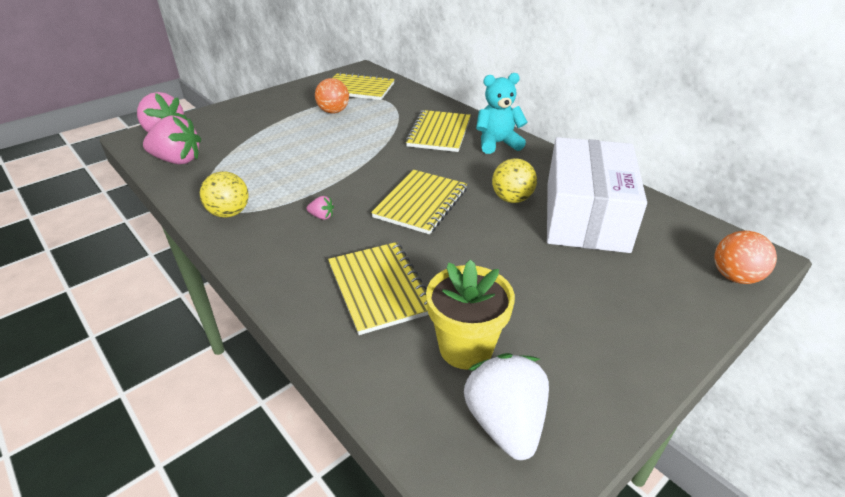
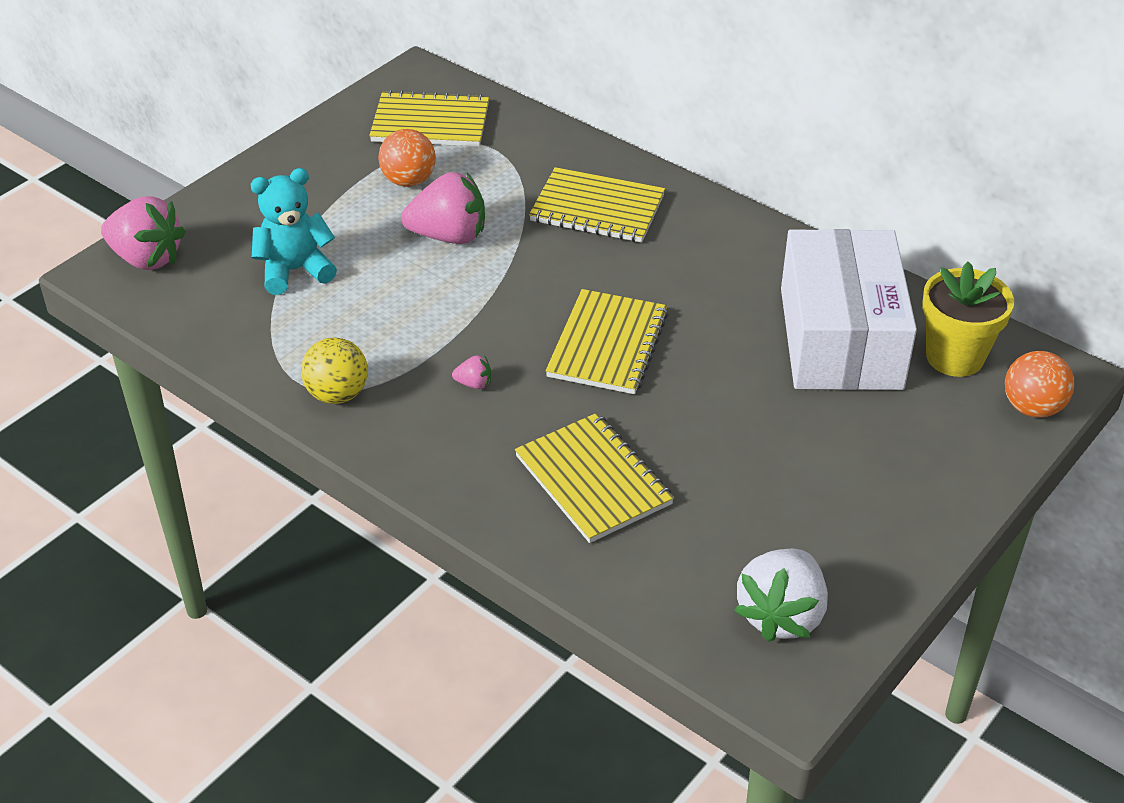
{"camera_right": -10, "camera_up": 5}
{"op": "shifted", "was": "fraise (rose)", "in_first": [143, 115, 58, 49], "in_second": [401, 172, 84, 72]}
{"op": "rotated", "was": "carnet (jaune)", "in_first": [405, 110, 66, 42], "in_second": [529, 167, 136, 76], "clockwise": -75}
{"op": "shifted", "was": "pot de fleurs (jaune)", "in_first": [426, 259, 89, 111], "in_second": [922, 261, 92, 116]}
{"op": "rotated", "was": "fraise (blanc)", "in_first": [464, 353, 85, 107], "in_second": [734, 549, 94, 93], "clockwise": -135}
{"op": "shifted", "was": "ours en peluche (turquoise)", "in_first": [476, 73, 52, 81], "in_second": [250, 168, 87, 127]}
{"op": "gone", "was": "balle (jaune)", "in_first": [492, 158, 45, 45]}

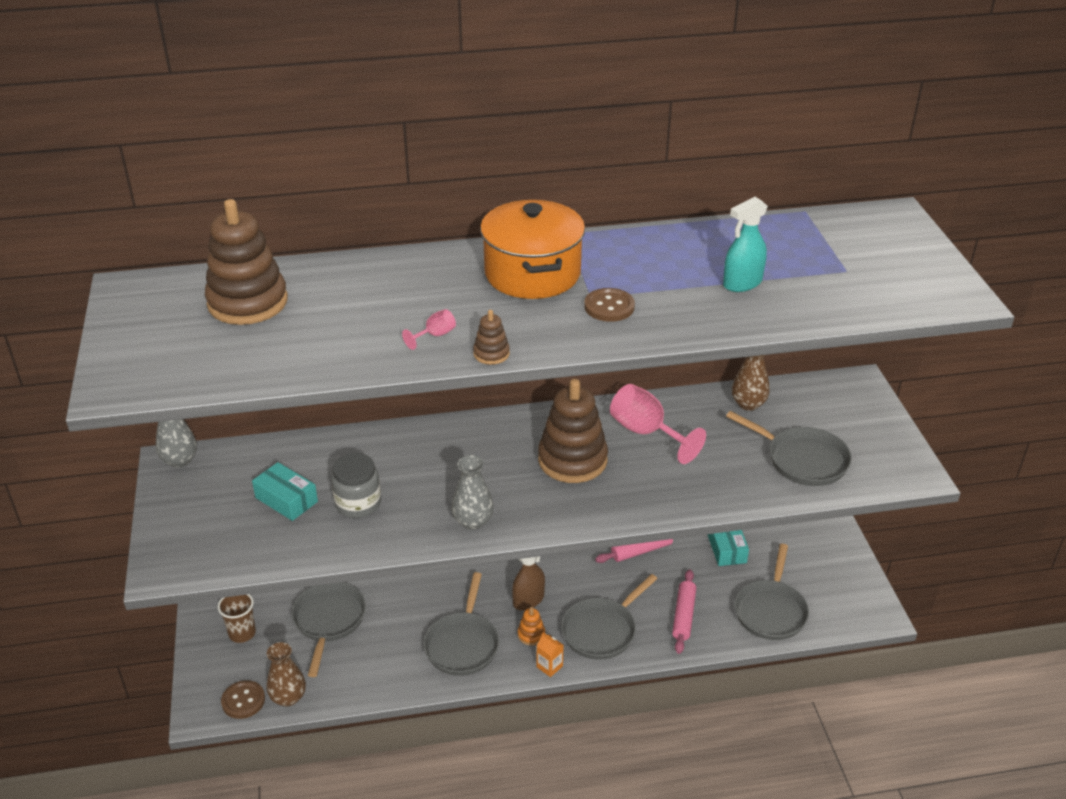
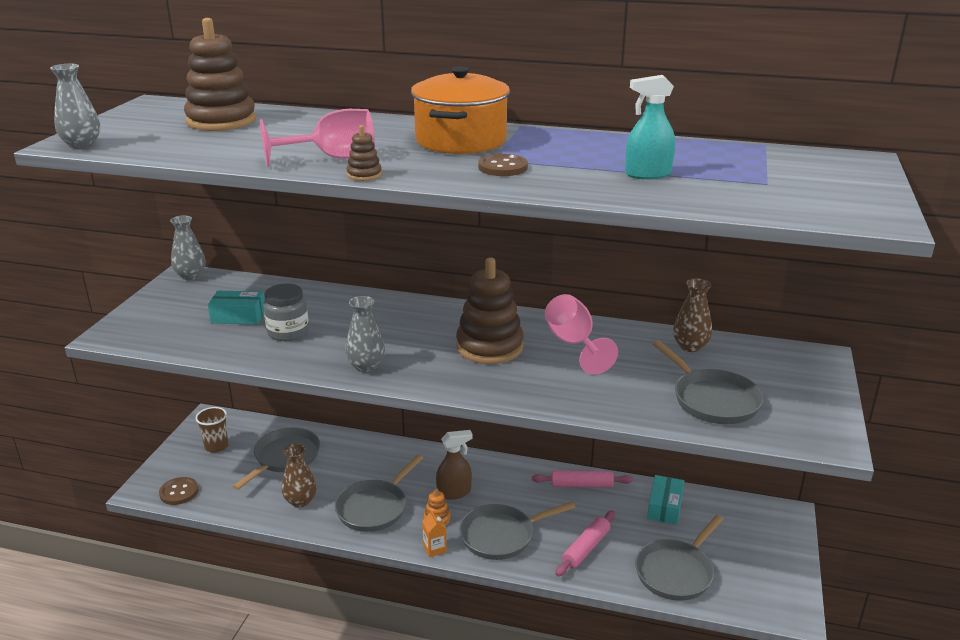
{"camera_right": 25, "camera_up": -10}
{"op": "rotated", "was": "boîte (turquoise)", "in_first": [252, 462, 66, 59], "in_second": [208, 291, 57, 34], "clockwise": -60}
{"op": "shifted", "was": "vase (marron)", "in_first": [267, 642, 39, 64], "in_second": [282, 444, 35, 63]}
{"op": "scaled", "was": "verre à pied (rose)", "in_first": [402, 309, 54, 41], "in_second": [260, 109, 115, 57], "ratio": 2.22}
{"op": "new", "now": "vase (gris)", "in_second": [50, 64, 50, 85]}

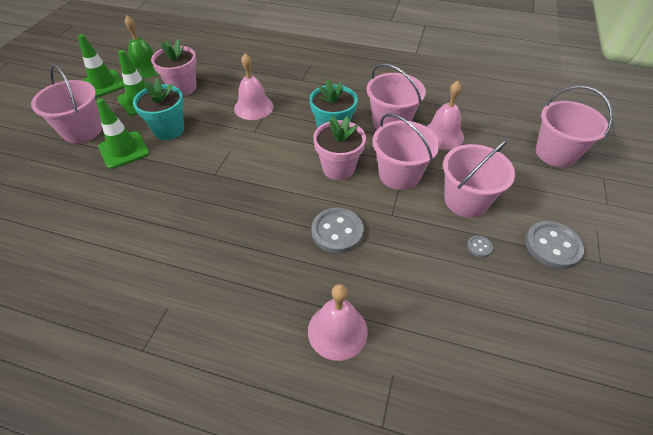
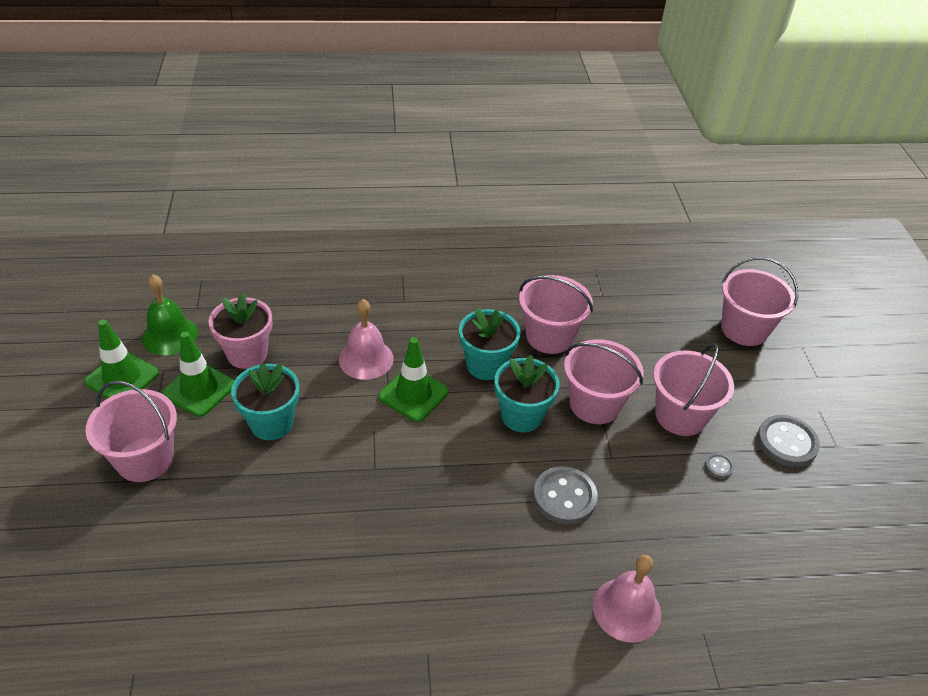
{"camera_right": -25, "camera_up": -5}
{"op": "shifted", "was": "cône de chantier (vert)", "in_first": [96, 98, 54, 71], "in_second": [378, 337, 71, 85]}
{"op": "repainted", "was": "pot de fleurs (rose)", "now": "pot de fleurs (turquoise)", "in_first": [313, 116, 53, 64], "in_second": [495, 355, 65, 77]}
{"op": "gone", "was": "cloche (rose)", "in_first": [426, 81, 38, 69]}

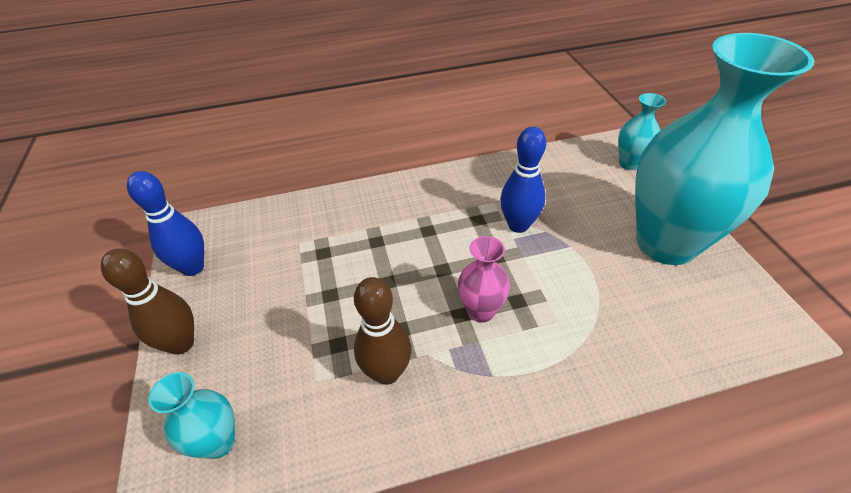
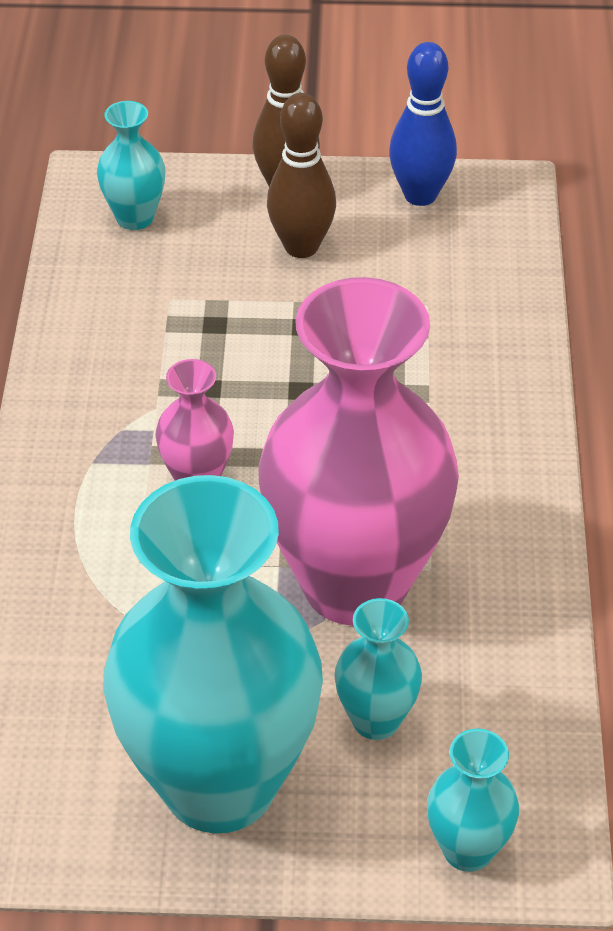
{"camera_right": 105, "camera_up": 0}
{"op": "shifted", "was": "quille (marron)", "in_first": [354, 277, 57, 108], "in_second": [267, 93, 69, 165]}
{"op": "swapped", "was": "quille (bleu)", "now": "vase (rose)", "in_first": [500, 127, 46, 106], "in_second": [258, 277, 201, 349]}
{"op": "new", "now": "vase (turquoise)", "in_second": [334, 598, 88, 142]}

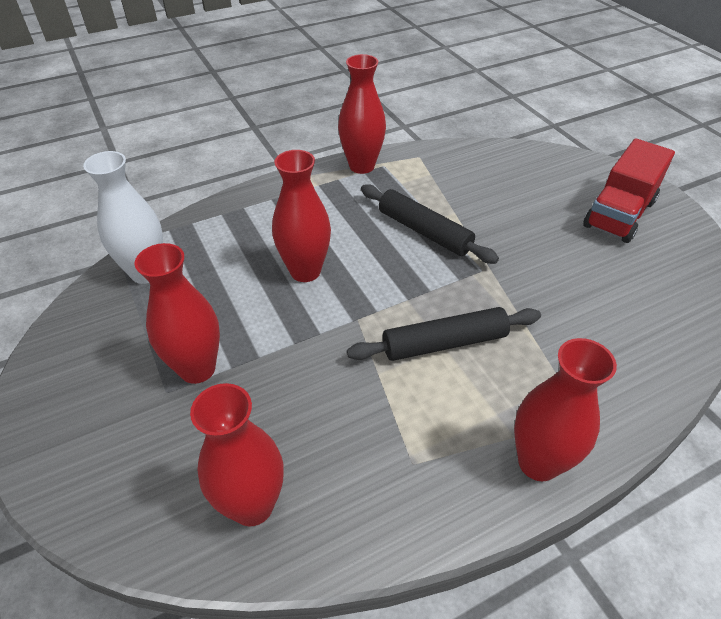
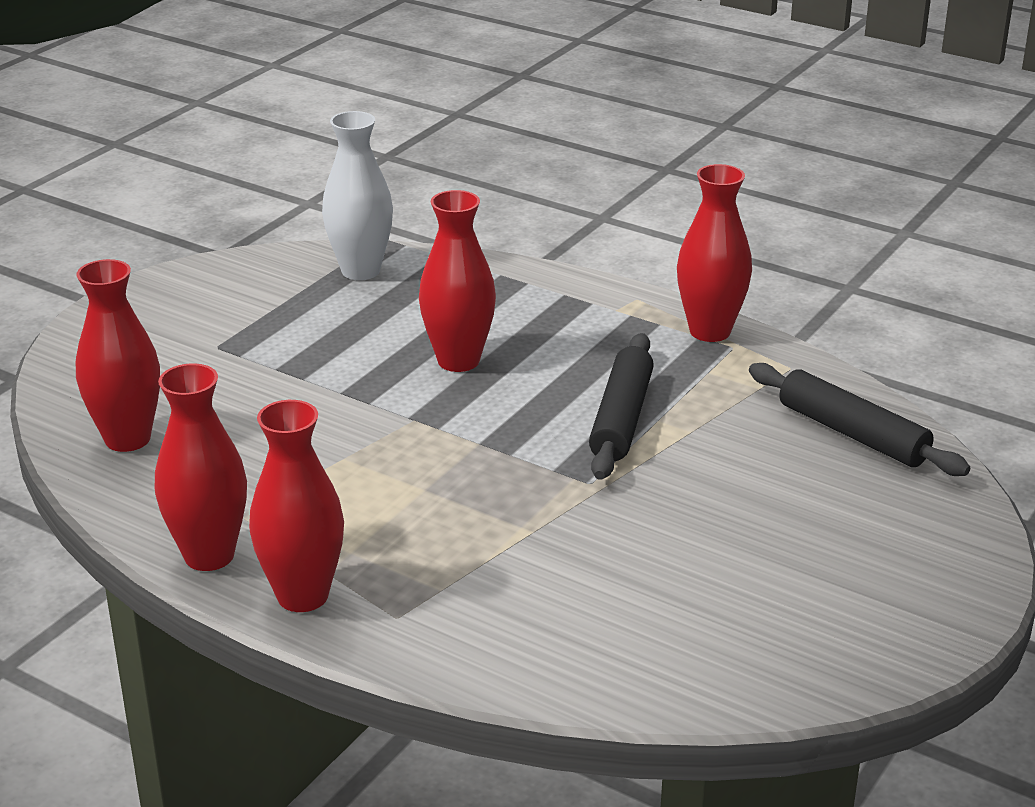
{"camera_right": 60, "camera_up": -15}
{"op": "shifted", "was": "vase (rouge)", "in_first": [134, 243, 86, 141], "in_second": [155, 363, 92, 208]}
{"op": "shifted", "was": "rouleau à pâtisserie (noir)", "in_first": [347, 307, 194, 54], "in_second": [749, 363, 221, 113]}
{"op": "gone", "was": "camion (rouge)", "in_first": [583, 138, 92, 105]}

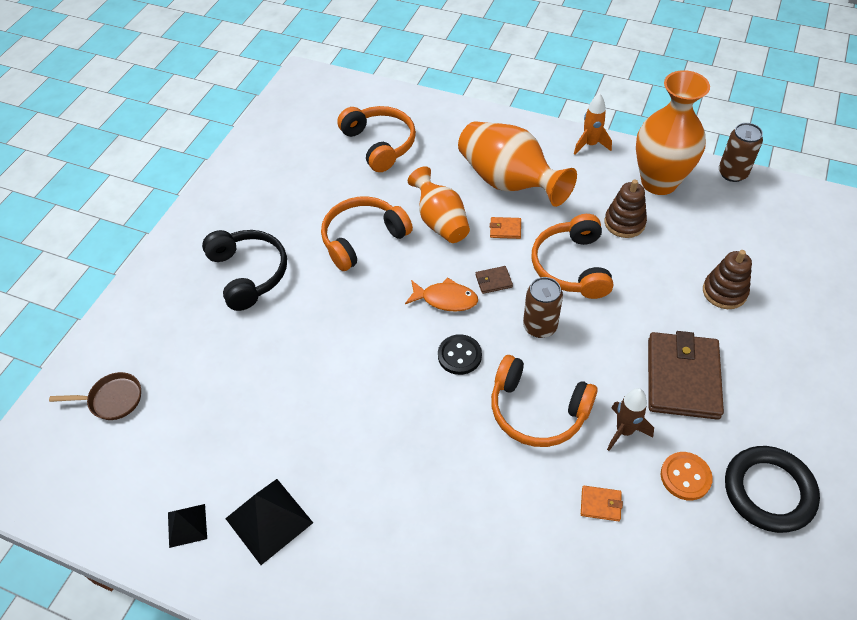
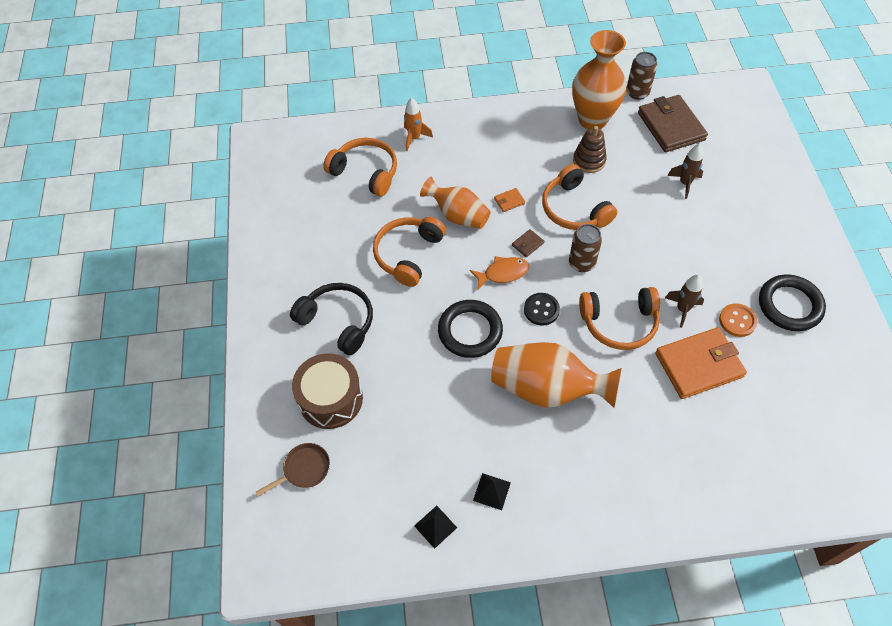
{"camera_right": -30, "camera_up": 5}
{"op": "scaled", "was": "pyramide (noir)", "in_first": [225, 479, 88, 86], "in_second": [473, 473, 38, 37], "ratio": 0.59}
{"op": "shifted", "was": "vase (orange)", "in_first": [458, 121, 119, 86], "in_second": [491, 342, 130, 66]}
{"op": "shifted", "was": "fusée (orange)", "in_first": [574, 93, 38, 62], "in_second": [404, 98, 29, 53]}
{"op": "scaled", "was": "portefeuille (orange)", "in_first": [581, 486, 42, 35], "in_second": [655, 327, 92, 72], "ratio": 2.47}
{"op": "shifted", "was": "portefeuille (marron)", "in_first": [648, 331, 76, 89], "in_second": [638, 95, 70, 57]}
{"op": "swapped", "was": "jouet à empiler (marron)", "now": "fusée (marron)", "in_first": [703, 250, 49, 59], "in_second": [667, 144, 36, 55]}
{"op": "new", "now": "tambour (marron)", "in_second": [292, 353, 71, 76]}
{"op": "new", "now": "anneau (noir)", "in_second": [438, 300, 65, 58]}

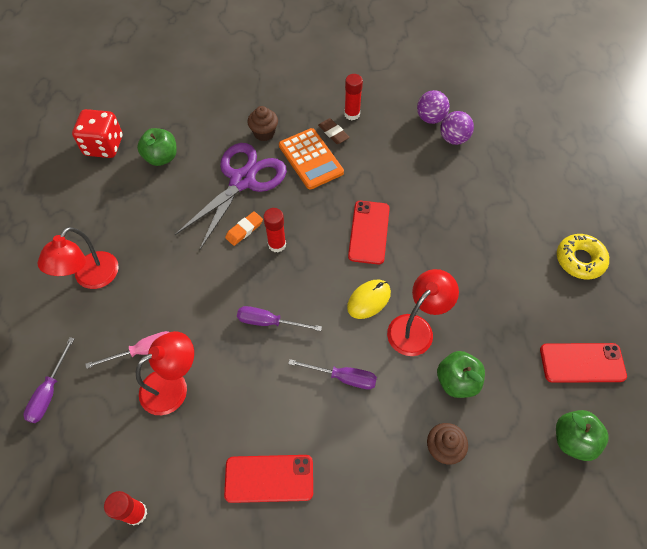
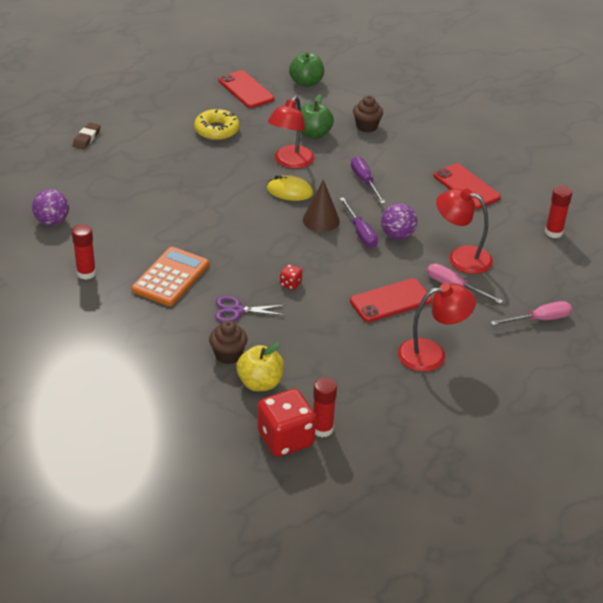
{"camera_right": -125, "camera_up": -20}
{"op": "repainted", "was": "tournevis (violet)", "now": "tournevis (rose)", "in_first": [23, 337, 52, 86], "in_second": [491, 301, 81, 24]}
{"op": "repainted", "was": "pomme (vert)", "now": "pomme (jaune)", "in_first": [137, 128, 40, 38], "in_second": [236, 343, 48, 48]}
{"op": "scaled", "was": "ciseaux (violet)", "in_first": [175, 143, 112, 107], "in_second": [215, 296, 71, 26], "ratio": 0.48}
{"op": "swapped", "was": "gomme (orange)", "now": "dé (rouge)", "in_first": [225, 211, 38, 35], "in_second": [280, 264, 22, 26]}
{"op": "shifted", "was": "muffin (marron)", "in_first": [247, 106, 31, 35], "in_second": [209, 320, 39, 44]}
{"op": "shifted", "was": "bâton de colle (rouge)", "in_first": [263, 208, 23, 44], "in_second": [313, 378, 24, 59]}
{"op": "shifted", "was": "gomme (marron)", "in_first": [318, 118, 31, 26], "in_second": [73, 123, 28, 26]}
{"op": "shifted", "was": "téléphone (rouge)", "in_first": [348, 201, 42, 63], "in_second": [350, 278, 82, 44]}
{"op": "rotated", "was": "lampe (rouge)", "in_first": [387, 269, 72, 87], "in_second": [268, 96, 46, 73], "clockwise": -75}
{"op": "shifted", "was": "balle (violet)", "in_first": [440, 111, 34, 34], "in_second": [381, 203, 36, 36]}
{"op": "shifted", "was": "beignet (jaune)", "in_first": [557, 234, 52, 45], "in_second": [194, 109, 46, 31]}
{"op": "new", "now": "cône (marron)", "in_second": [303, 179, 37, 53]}

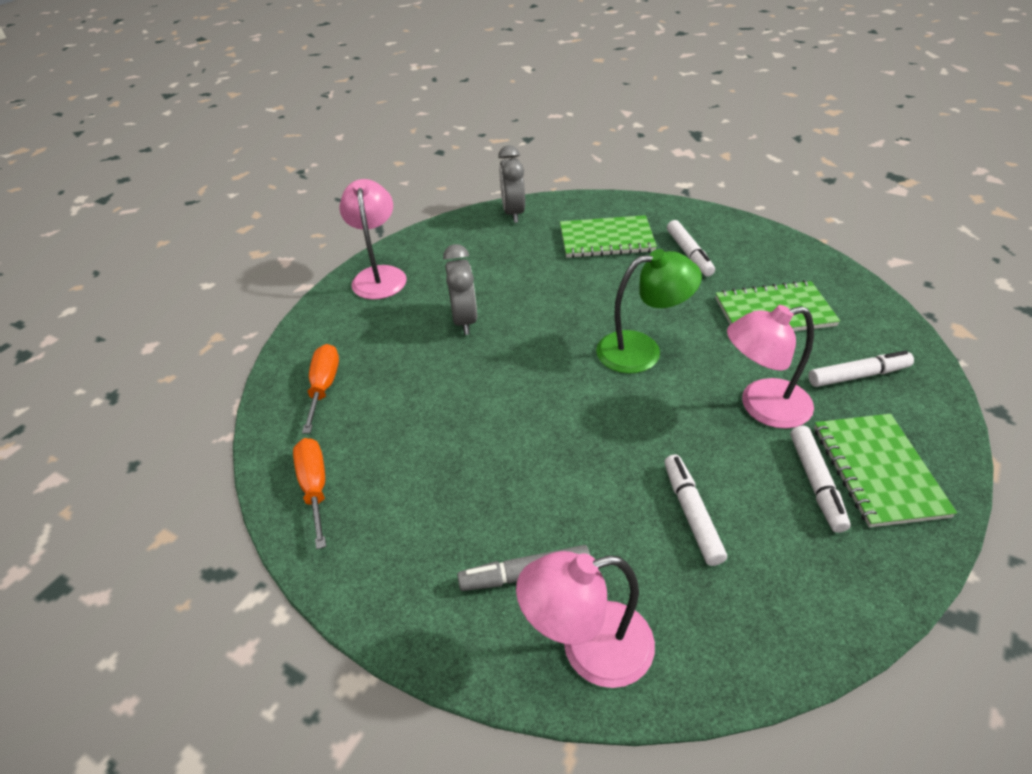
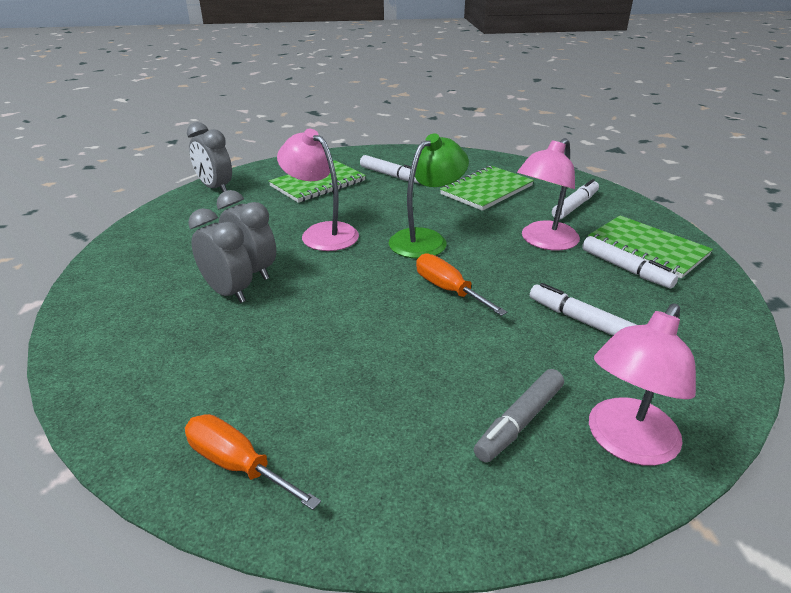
{"camera_right": -40, "camera_up": -10}
{"op": "shifted", "was": "tournevis (orange)", "in_first": [302, 344, 37, 90], "in_second": [416, 254, 91, 62]}
{"op": "shifted", "was": "lampe (rose)", "in_first": [339, 179, 68, 121], "in_second": [277, 129, 82, 122]}
{"op": "new", "now": "réveil (gris)", "in_second": [188, 208, 65, 95]}

